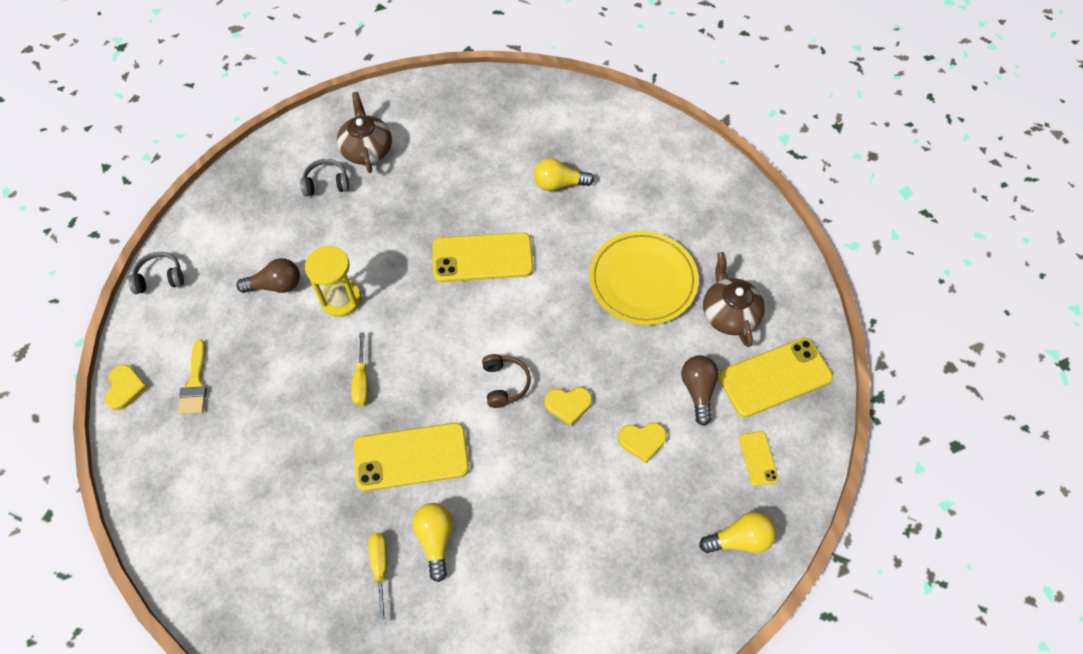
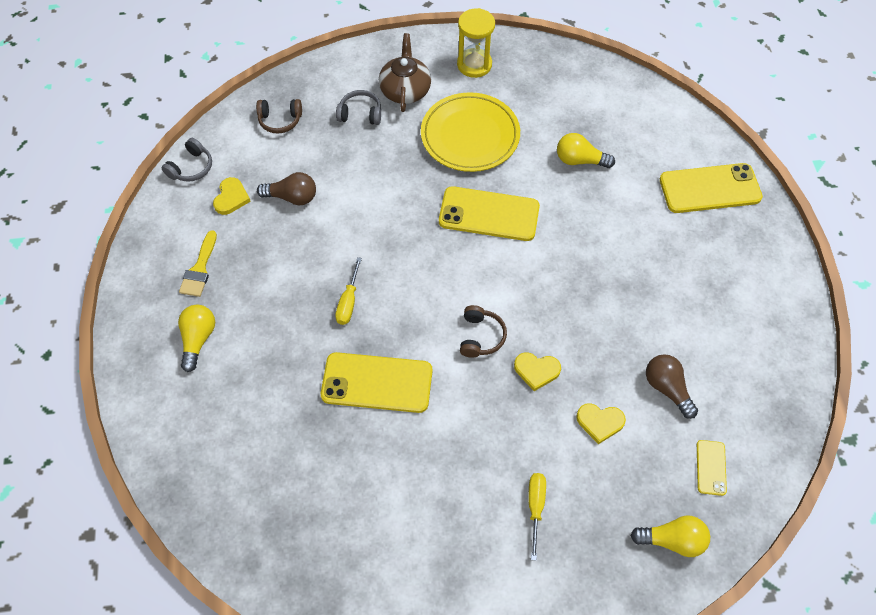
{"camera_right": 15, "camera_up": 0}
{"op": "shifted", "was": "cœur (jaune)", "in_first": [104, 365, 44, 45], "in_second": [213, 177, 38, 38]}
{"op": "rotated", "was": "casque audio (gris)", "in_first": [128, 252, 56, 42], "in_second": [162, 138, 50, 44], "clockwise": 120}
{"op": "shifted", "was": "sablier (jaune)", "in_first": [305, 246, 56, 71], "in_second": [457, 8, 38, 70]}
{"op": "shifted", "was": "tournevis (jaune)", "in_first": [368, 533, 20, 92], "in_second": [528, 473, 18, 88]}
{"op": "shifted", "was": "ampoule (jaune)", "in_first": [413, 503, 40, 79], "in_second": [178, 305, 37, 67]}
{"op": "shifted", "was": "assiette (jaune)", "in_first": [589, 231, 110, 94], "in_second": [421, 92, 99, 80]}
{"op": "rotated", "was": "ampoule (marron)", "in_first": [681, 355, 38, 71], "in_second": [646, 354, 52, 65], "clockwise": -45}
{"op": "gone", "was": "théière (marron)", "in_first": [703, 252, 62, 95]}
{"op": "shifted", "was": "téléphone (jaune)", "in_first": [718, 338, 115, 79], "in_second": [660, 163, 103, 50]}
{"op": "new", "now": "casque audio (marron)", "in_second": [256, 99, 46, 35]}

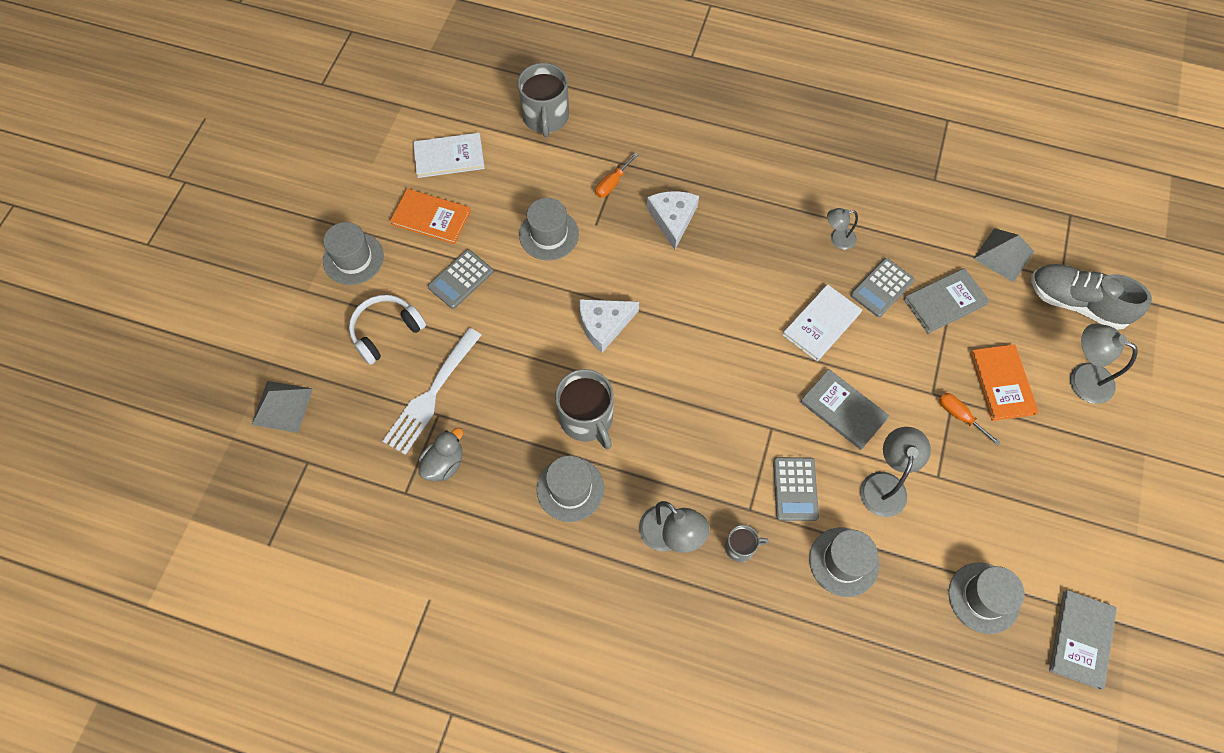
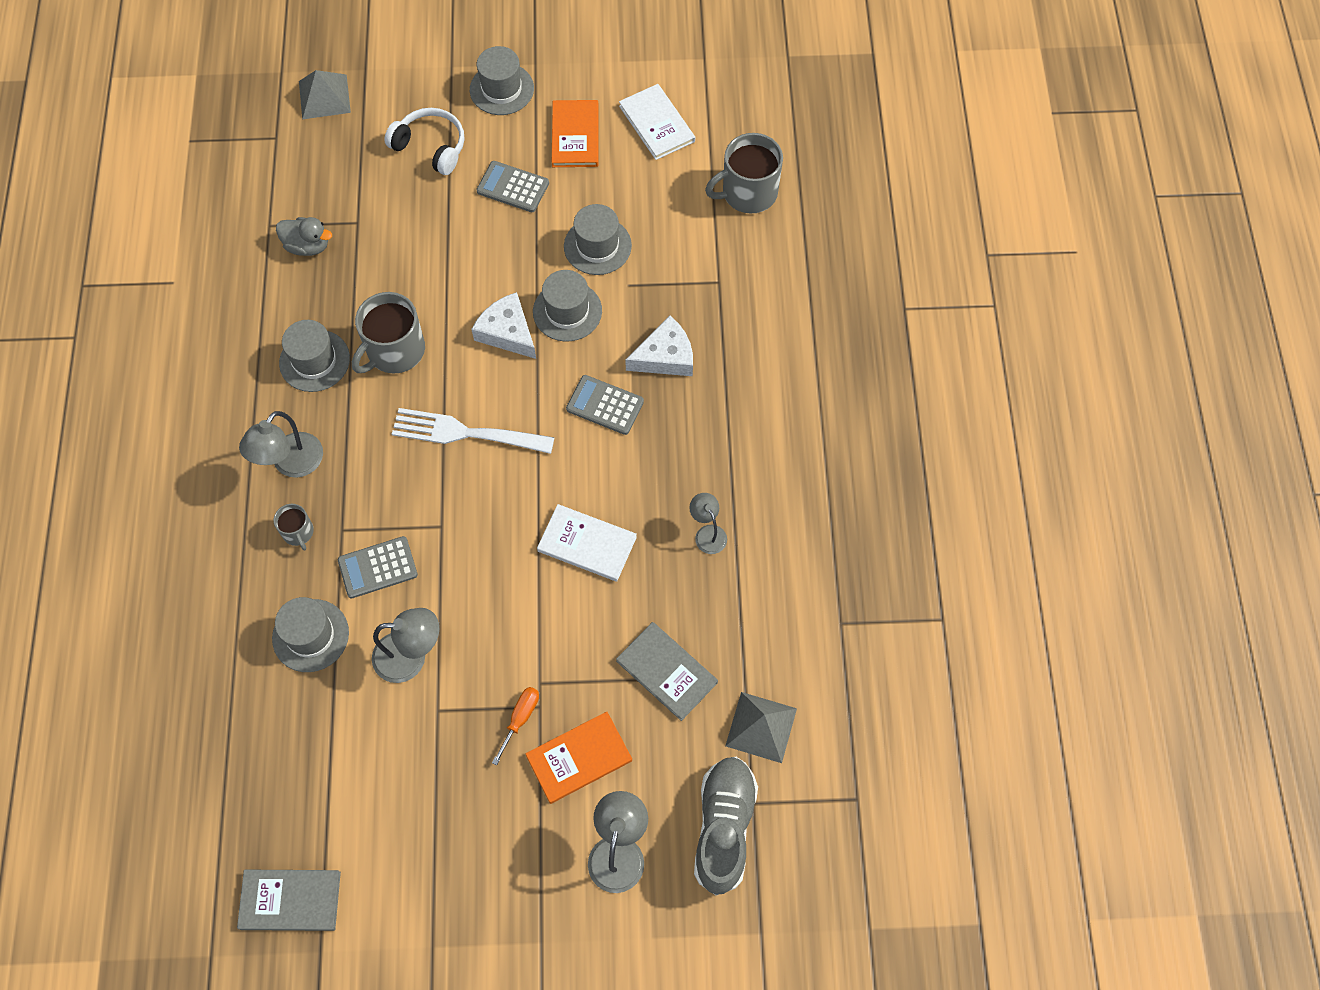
{"camera_right": 70, "camera_up": 0}
{"op": "shifted", "was": "fourchette (blanc)", "in_first": [383, 328, 98, 127], "in_second": [392, 408, 163, 46]}
{"op": "gone", "was": "tournevis (orange)", "in_first": [595, 153, 43, 45]}
{"op": "gone", "was": "livre (gris)", "in_first": [800, 369, 90, 81]}
{"op": "shifted", "was": "calculatrice (gris)", "in_first": [850, 258, 65, 59], "in_second": [566, 375, 78, 60]}
{"op": "shifted", "was": "chapeau (gris)", "in_first": [949, 562, 76, 72], "in_second": [533, 270, 69, 72]}

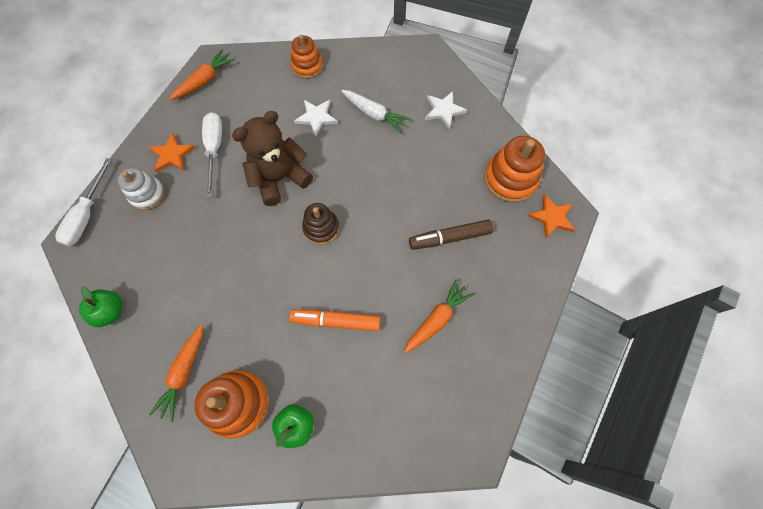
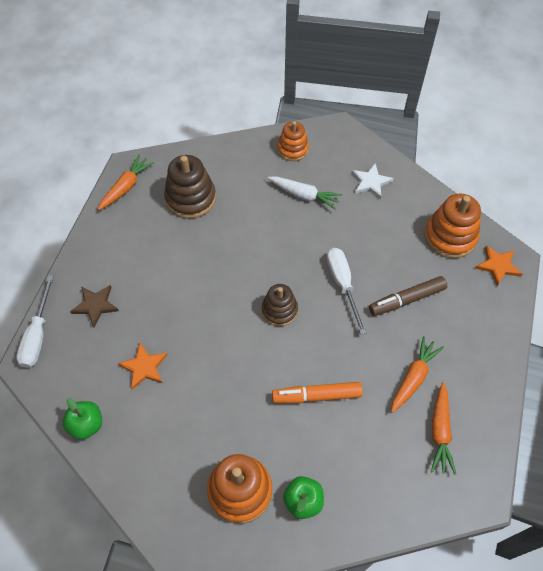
{"camera_right": -10, "camera_up": -10}
{"op": "swapped", "was": "jouet à empiler (blanc)", "now": "étoile (marron)", "in_first": [118, 168, 47, 42], "in_second": [70, 285, 49, 42]}
{"op": "shifted", "was": "étoile (orange)", "in_first": [149, 132, 46, 40], "in_second": [118, 343, 50, 47]}
{"op": "shifted", "was": "carotte (orange)", "in_first": [149, 325, 54, 97], "in_second": [431, 382, 25, 93]}
{"op": "shifted", "was": "tournevis (blanc)", "in_first": [202, 112, 20, 86], "in_second": [327, 248, 40, 86]}
{"op": "gone", "was": "ours en peluche (marron)", "in_first": [232, 111, 81, 95]}
{"op": "shifted", "was": "jouet à empiler (orange)", "in_first": [291, 35, 32, 44], "in_second": [277, 121, 32, 40]}
{"op": "gone", "was": "étoile (blanc)", "in_first": [294, 100, 44, 37]}
{"op": "new", "now": "jouet à empiler (marron)", "in_second": [164, 155, 52, 64]}

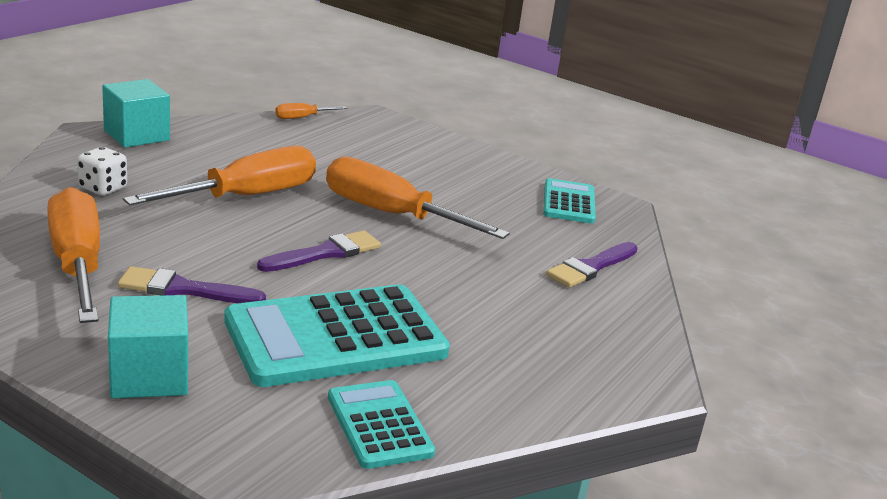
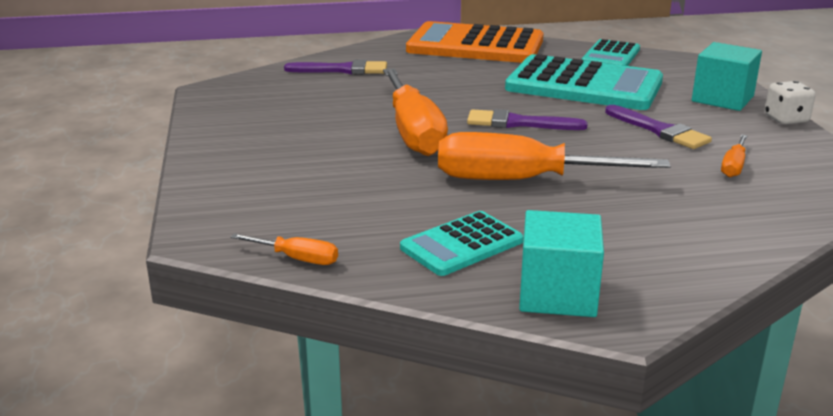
{"camera_right": -130, "camera_up": 0}
{"op": "scaled", "was": "tournevis (orange)", "in_first": [48, 187, 52, 136], "in_second": [721, 135, 26, 43], "ratio": 0.44}
{"op": "shifted", "was": "dé (blanc)", "in_first": [77, 147, 50, 48], "in_second": [765, 81, 51, 43]}
{"op": "shifted", "was": "calculatrice (turquoise)", "in_first": [543, 178, 53, 45], "in_second": [400, 211, 124, 65]}
{"op": "new", "now": "calculatrice (orange)", "in_second": [406, 21, 137, 42]}

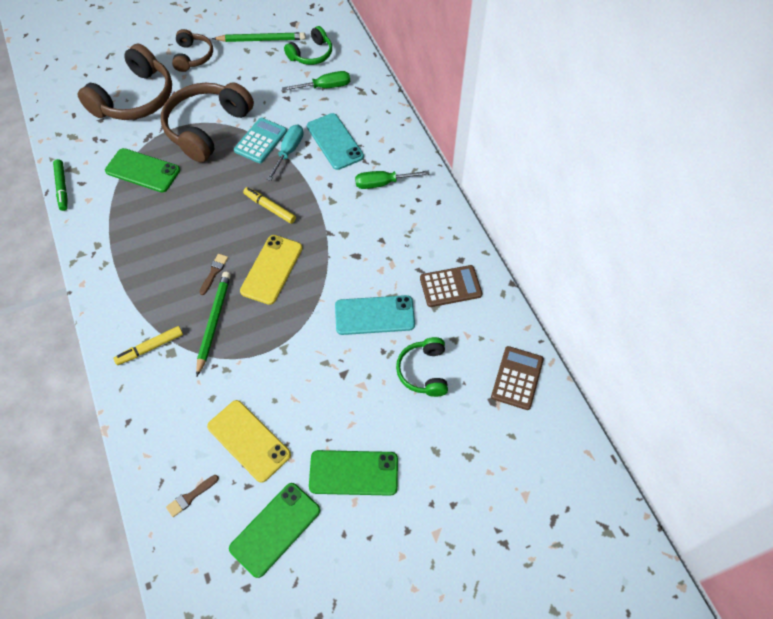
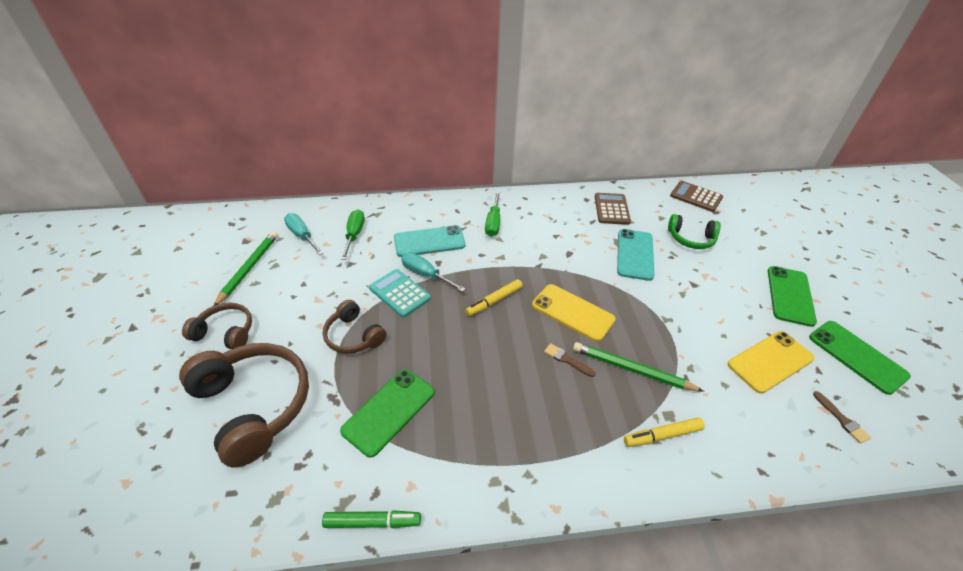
{"camera_right": -75, "camera_up": -15}
{"op": "rotated", "was": "feutre (jaune)", "in_first": [113, 326, 70, 39], "in_second": [624, 417, 81, 30], "clockwise": 90}
{"op": "scaled", "was": "casque audio (marron)", "in_first": [161, 82, 93, 80], "in_second": [323, 300, 64, 54], "ratio": 0.55}
{"op": "swapped", "was": "casque audio (vert)", "now": "tournevis (turquoise)", "in_first": [284, 26, 48, 39], "in_second": [284, 213, 39, 42]}

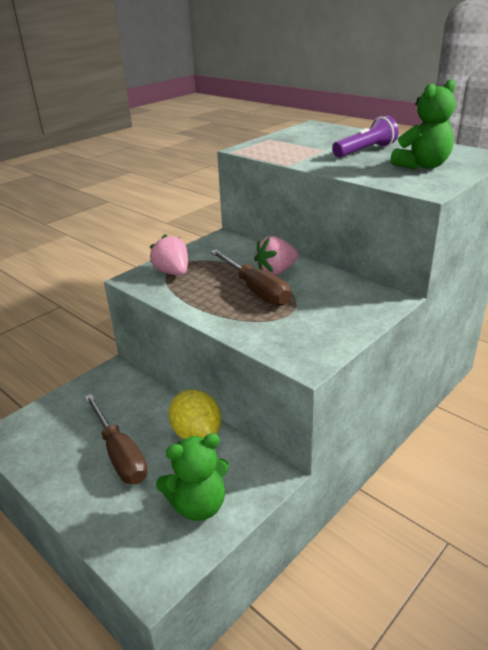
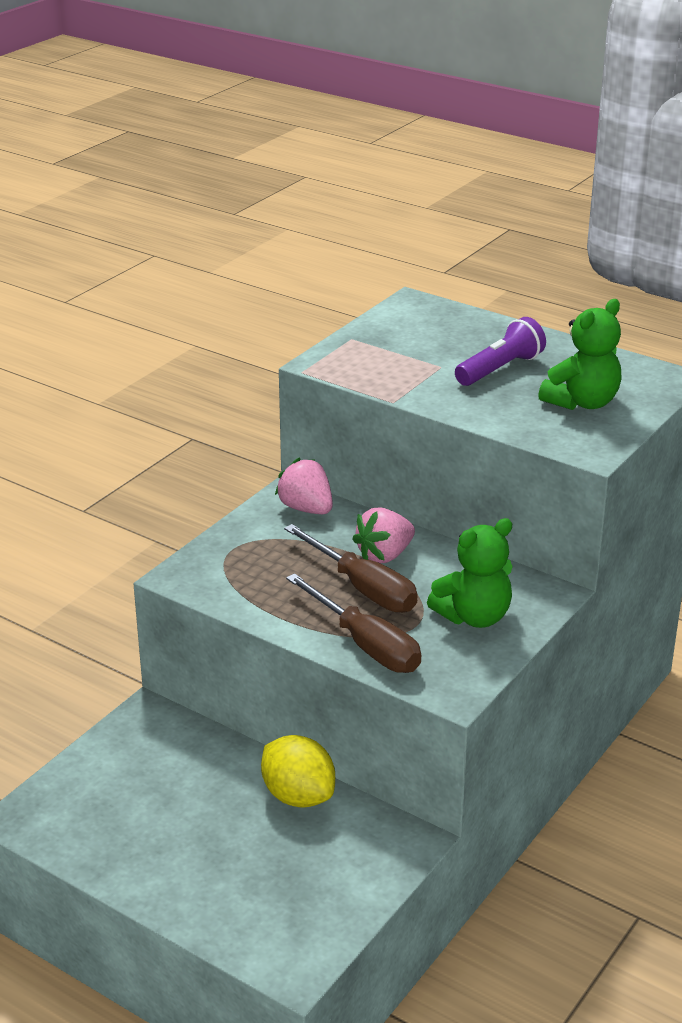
{"camera_right": -10, "camera_up": 0}
{"op": "shifted", "was": "tournevis (marron)", "in_first": [84, 394, 64, 90], "in_second": [286, 573, 135, 100]}
{"op": "shifted", "was": "fraise (rose)", "in_first": [150, 234, 38, 42], "in_second": [275, 458, 58, 56]}
{"op": "shifted", "was": "ours en peluche (vert)", "in_first": [156, 433, 73, 88], "in_second": [427, 518, 86, 110]}

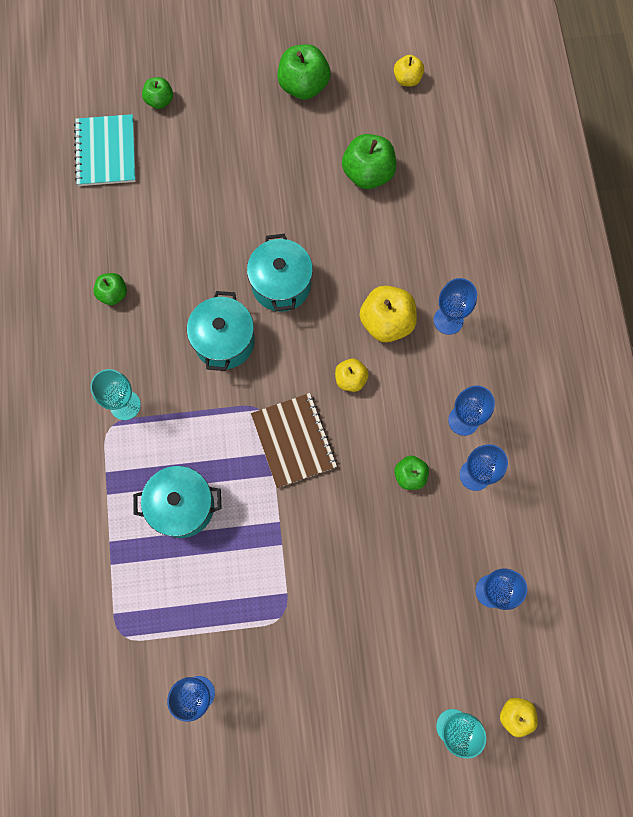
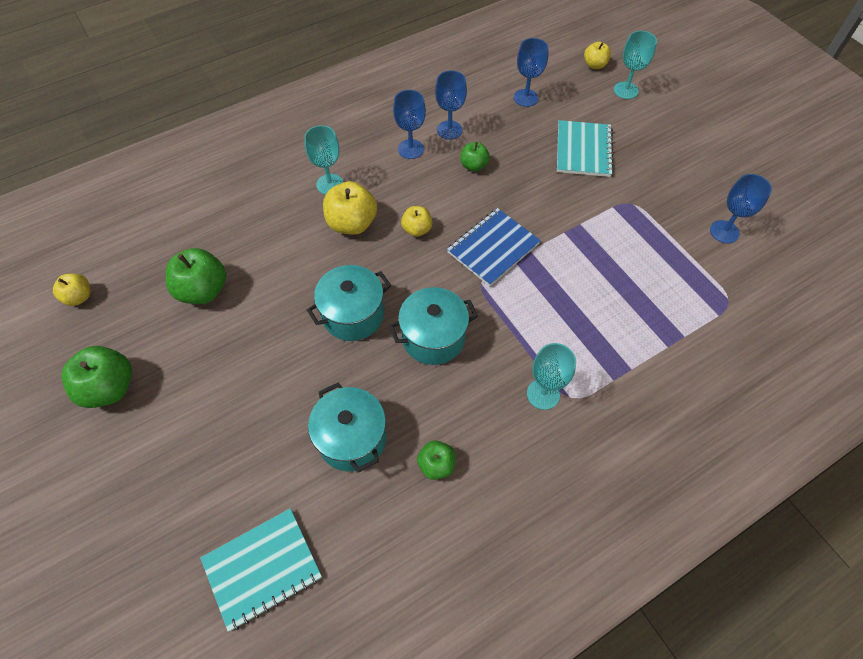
{"camera_right": -115, "camera_up": -15}
{"op": "shifted", "was": "marmite (turquoise)", "in_first": [133, 466, 89, 72], "in_second": [308, 383, 78, 89]}
{"op": "gone", "was": "pomme (vert)", "in_first": [142, 77, 31, 32]}
{"op": "repainted", "was": "carnet (marron)", "now": "carnet (bleu)", "in_first": [251, 393, 86, 95], "in_second": [447, 208, 94, 78]}
{"op": "repainted", "was": "verre à pied (bleu)", "now": "verre à pied (turquoise)", "in_first": [434, 278, 43, 57], "in_second": [304, 125, 39, 70]}
{"op": "new", "now": "carnet (turquoise)", "in_second": [557, 120, 57, 57]}

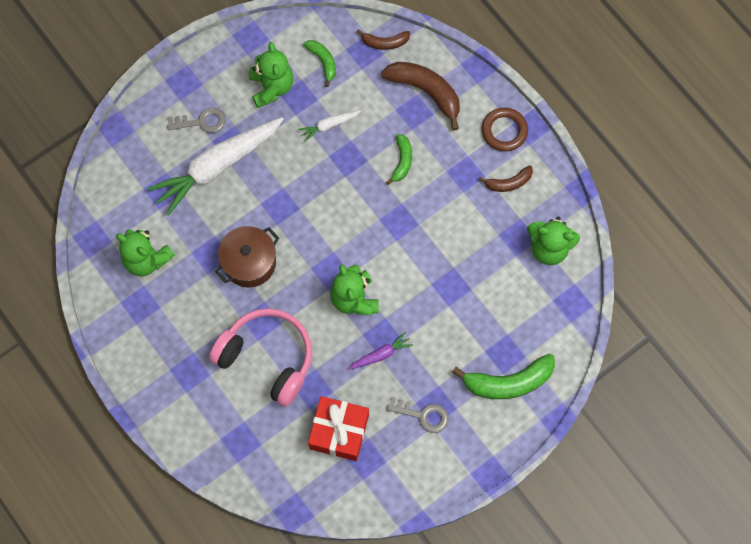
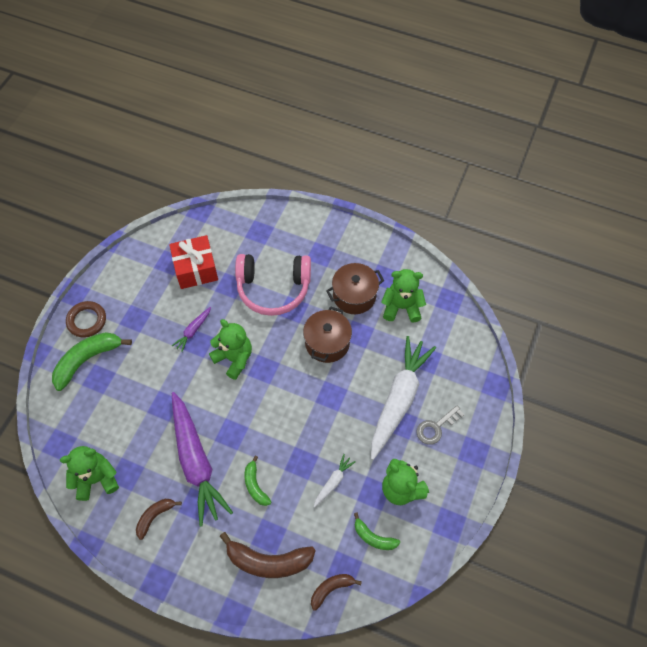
{"camera_right": 150, "camera_up": -10}
{"op": "gone", "was": "clé (gris)", "in_first": [387, 397, 62, 36]}
{"op": "shifted", "was": "anneau (marron)", "in_first": [482, 108, 46, 43], "in_second": [66, 301, 40, 37]}
{"op": "new", "now": "carotte (violet)", "in_second": [172, 392, 61, 135]}
{"op": "new", "now": "marmite (marron)", "in_second": [326, 263, 58, 51]}

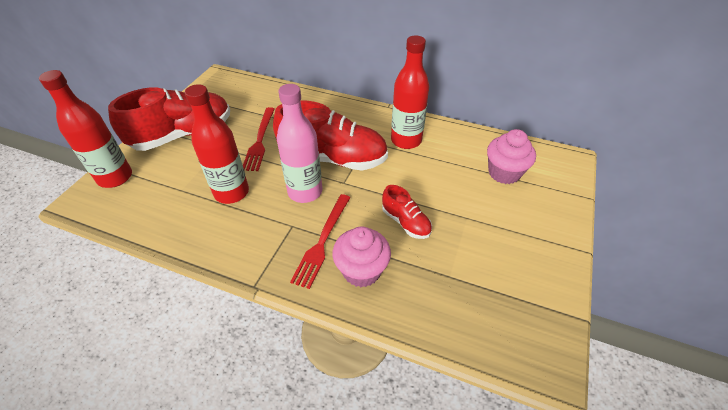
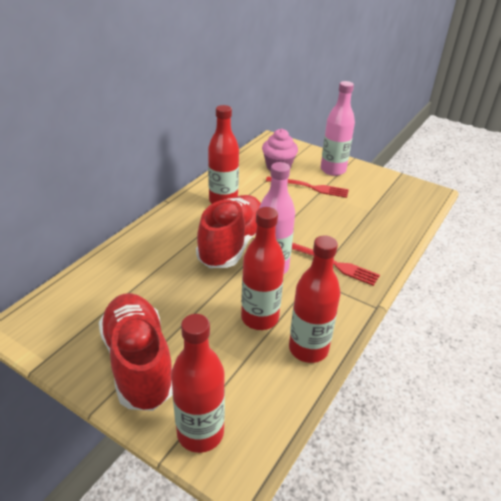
{"camera_right": -80, "camera_up": -10}
{"op": "shifted", "was": "fourchette (rouge)", "in_first": [243, 107, 32, 64], "in_second": [266, 176, 83, 22]}
{"op": "gone", "was": "muffin (rose)", "in_first": [332, 226, 59, 61]}
{"op": "gone", "was": "chaussure (rouge)", "in_first": [382, 185, 50, 54]}
{"op": "new", "now": "bouteille (rouge)", "in_second": [289, 236, 52, 127]}
{"op": "new", "now": "bouteille (rose)", "in_second": [321, 81, 34, 95]}

